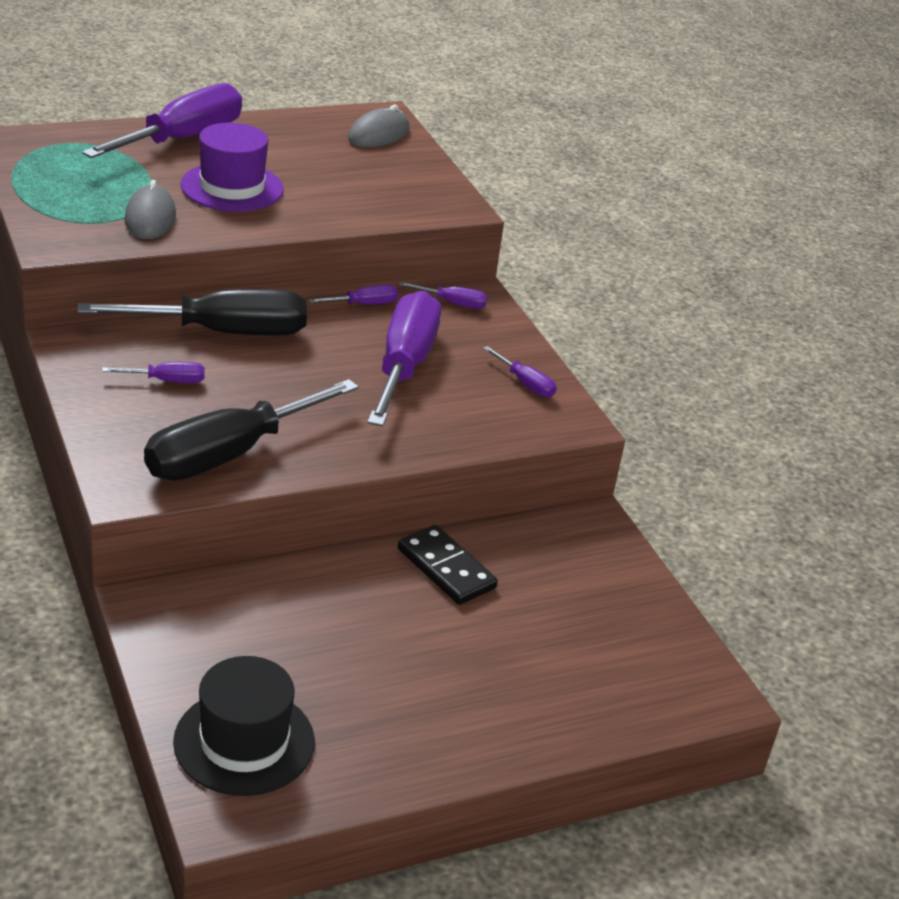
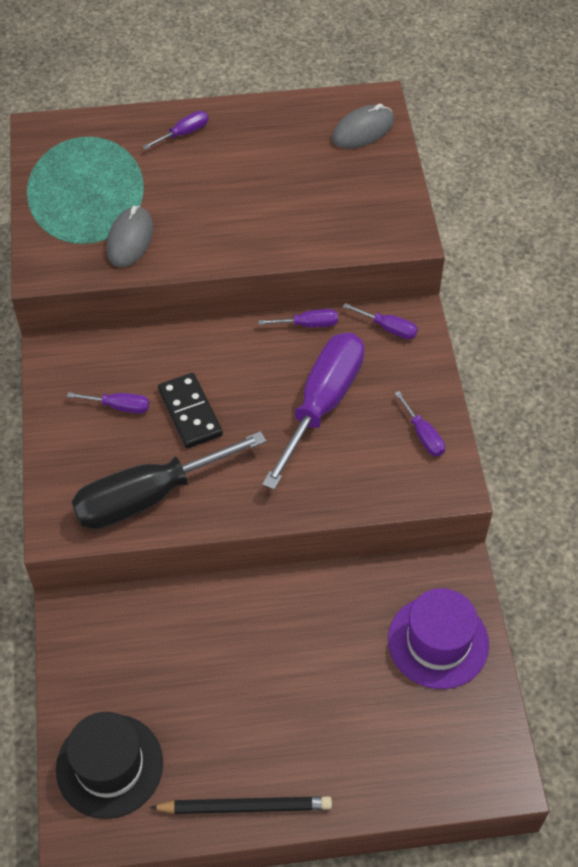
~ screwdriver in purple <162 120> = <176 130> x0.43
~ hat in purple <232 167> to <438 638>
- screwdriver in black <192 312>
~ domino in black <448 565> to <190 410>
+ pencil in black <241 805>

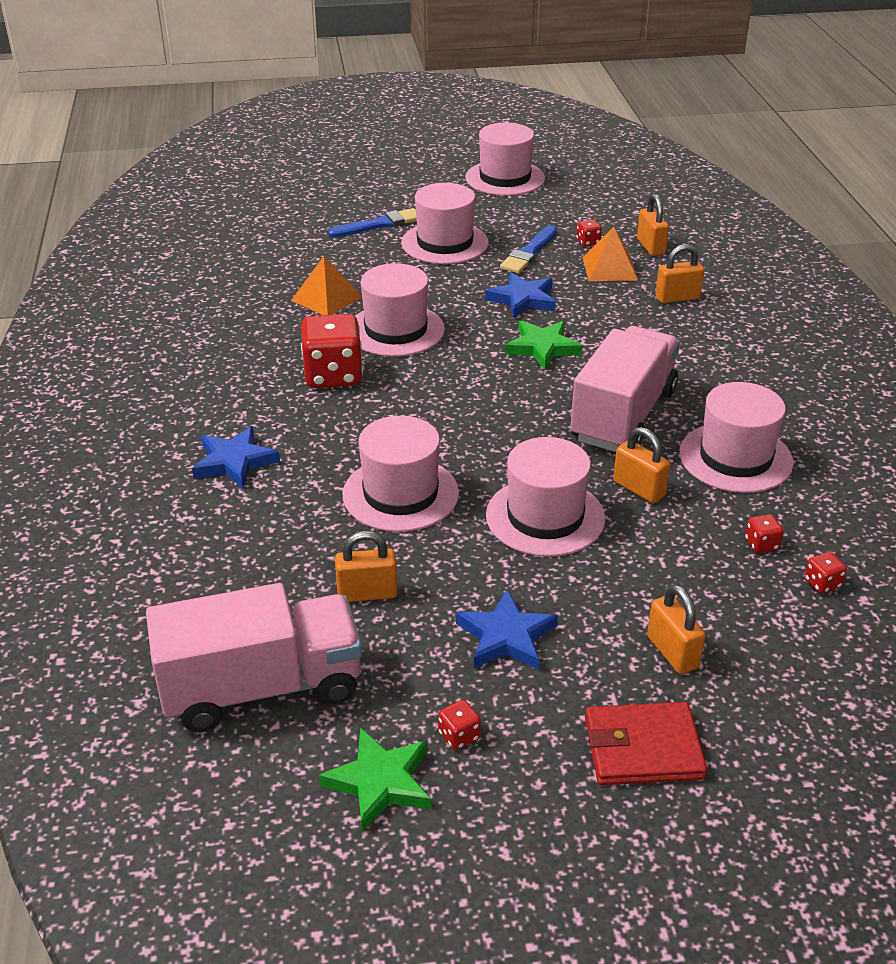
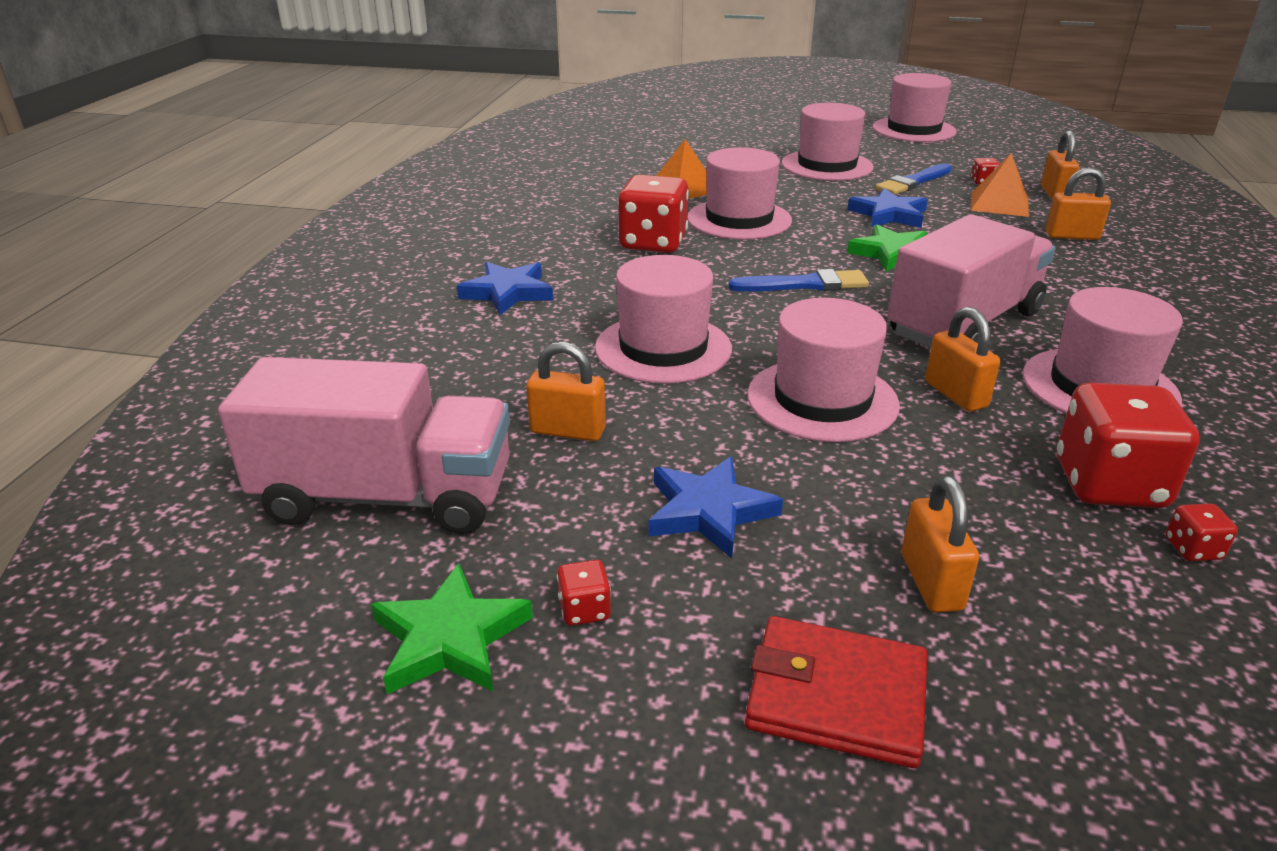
~ brush in blue <372 222> to <799 280>
~ dice in red <764 533> = <1128 445> x2.37

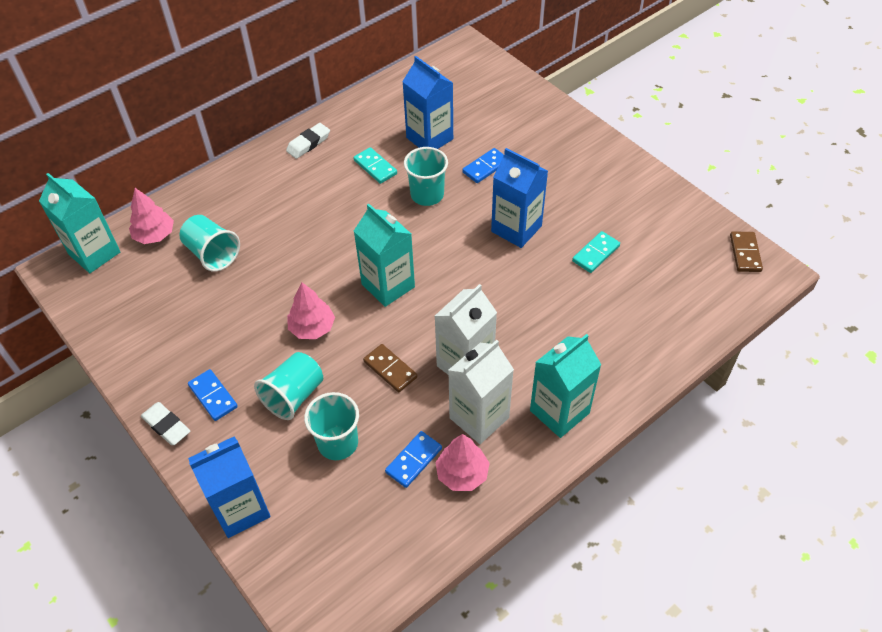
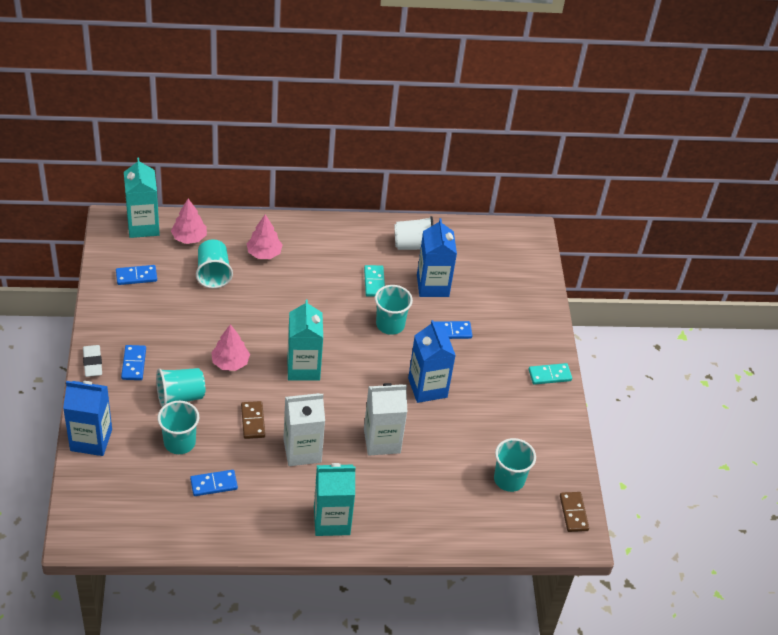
- eraser in white <308 141>
~ domino in turquoise <596 252> to <550 374>
~ domino in brown <746 252> = <574 512> 45 degrees counterclockwise
~ carton in white <481 392> to <385 419>
~ tree in pink <462 462> to <264 236>
+ cup in white <413 233>
+ domino in blue <136 275>
+ cup in turquoise <515 465>

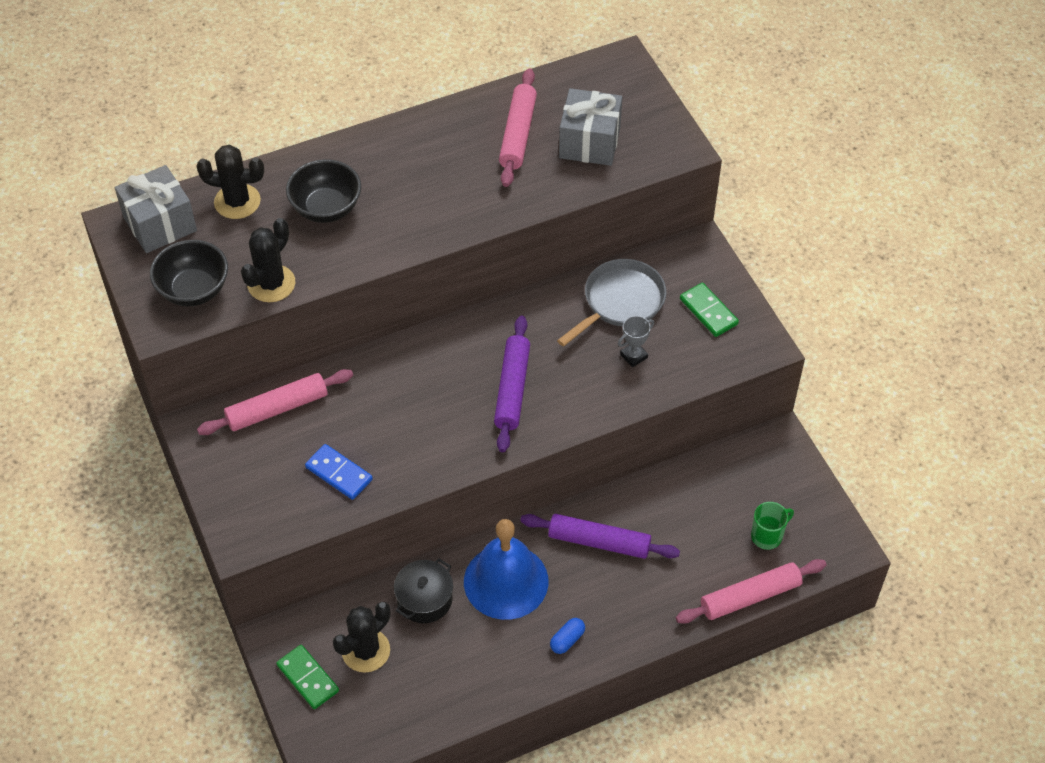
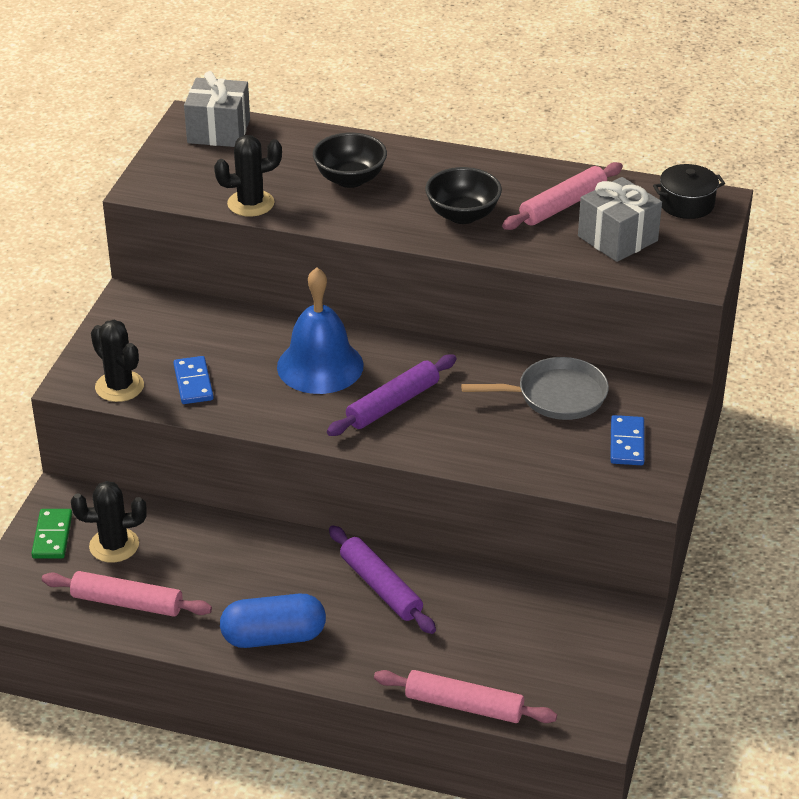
~ cactus in black <230 182> to <117 361>
~ bowl in black <189 273> to <463 195>
~ domino in green <709 310> to domino in blue <627 440>
- trophy in grey <636 341>
~ rolling pin in pink <275 402> to <127 594>
- mug in green <772 526>
~ bell in blue <506 569> to <320 330>
~ pot in black <423 590> to <689 191>
~ capsule in blue <567 636> = <273 621> x2.24

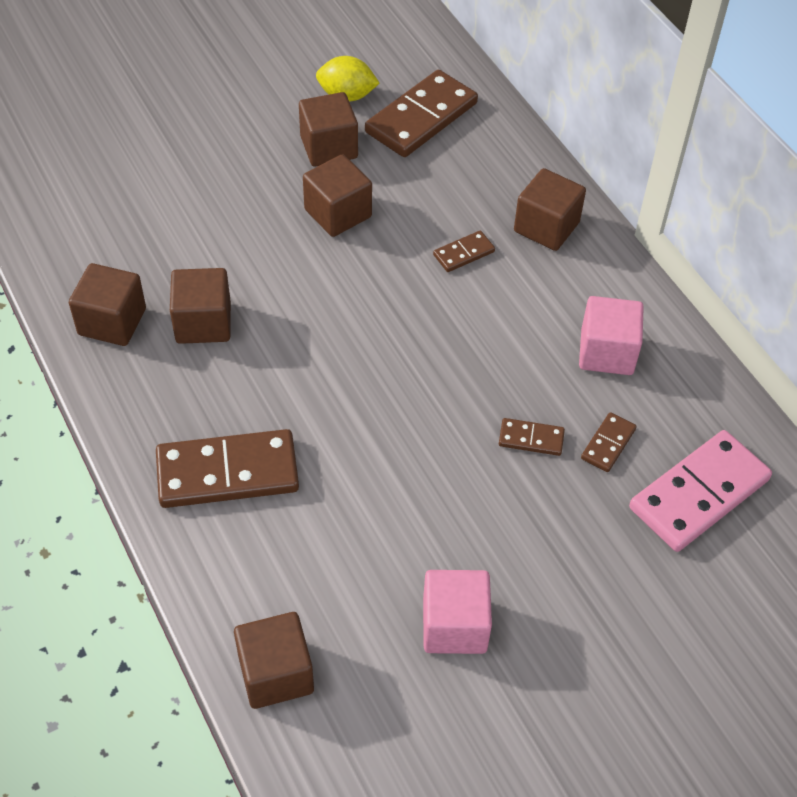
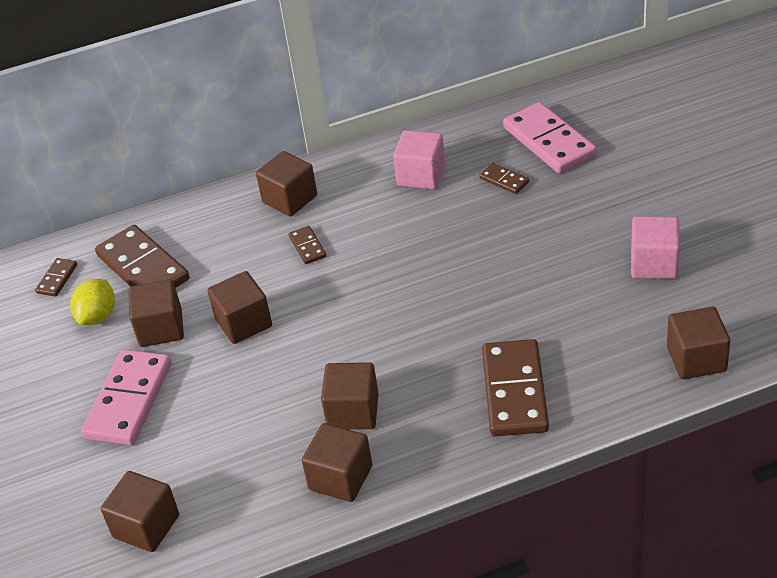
~ domino in brown <532 437> to <56 277>
+ domino in pink <126 397>
+ cube in brown <140 511>

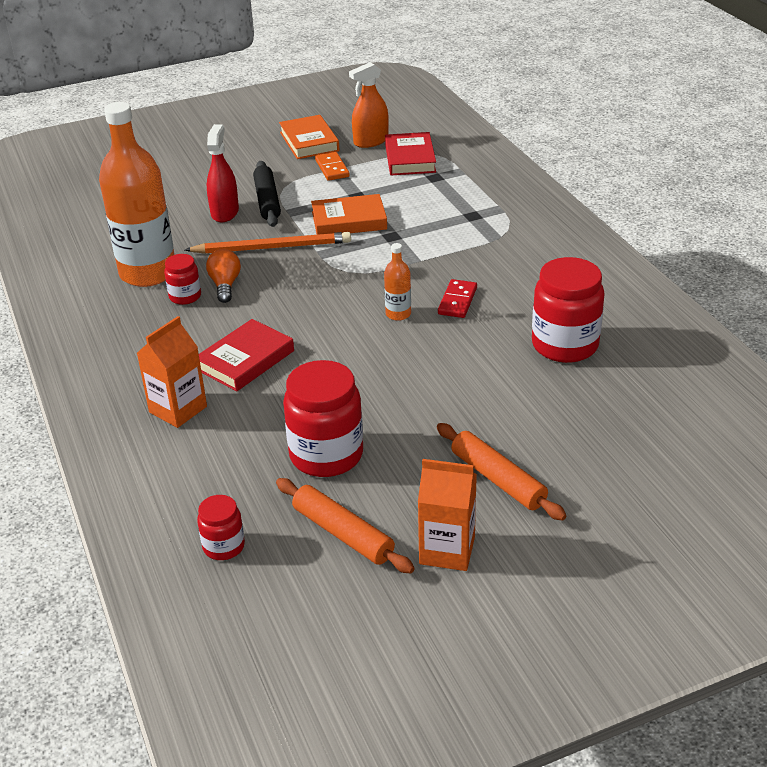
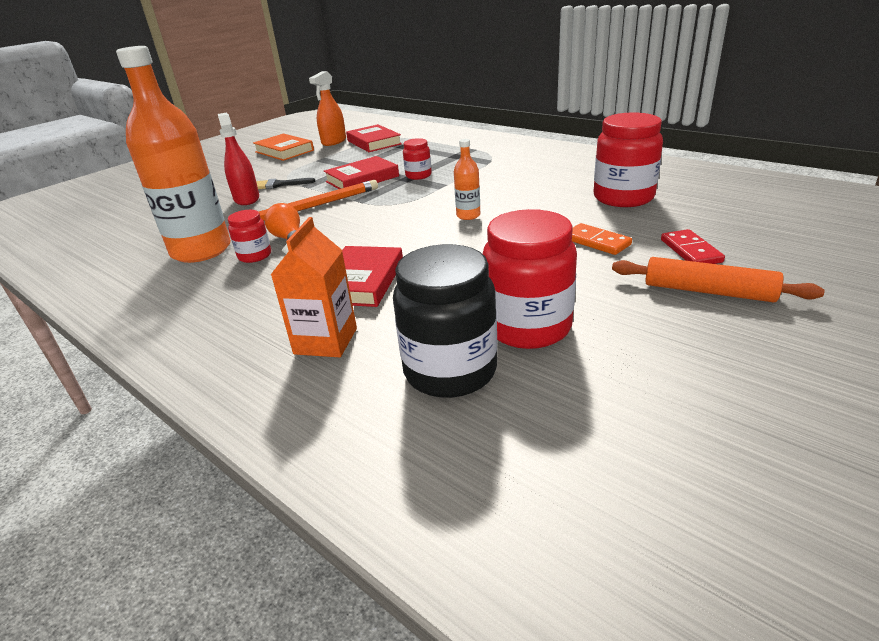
~ domino in orange <332 166> to <602 239>
~ rolling pin in black <267 194> to brush in black <285 183>
~ book in orange <349 214> to book in red <361 172>
~ domino in red <457 298> to <693 246>
- carton in orange <447 515>
- rolling pin in orange <345 525>
~ jar in red <221 527> to <417 159>
+ jar in black <445 321>

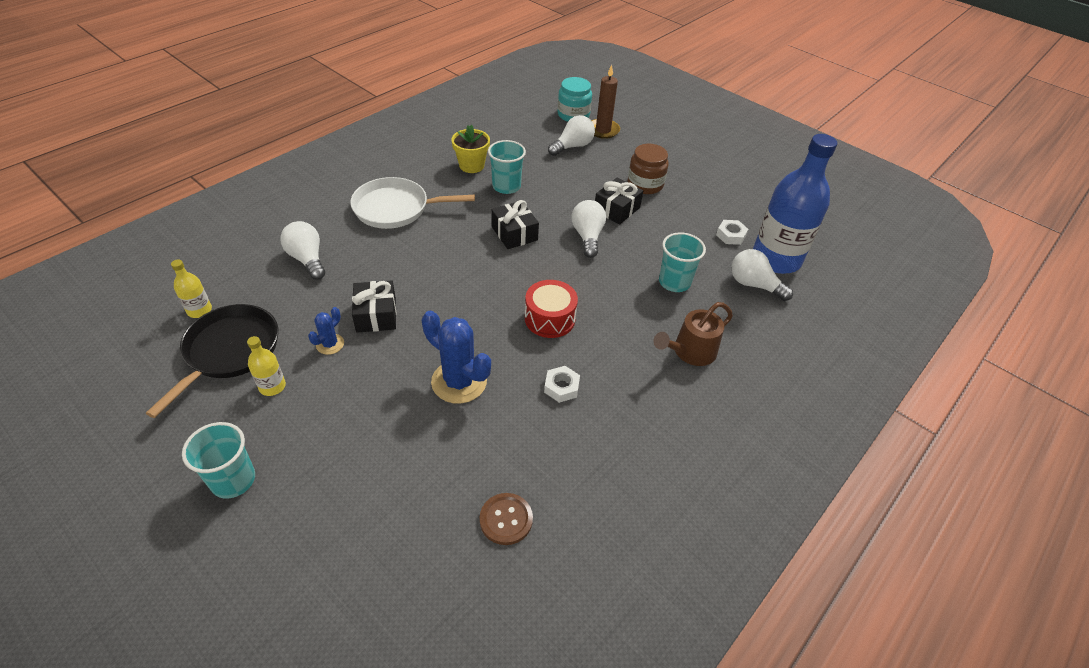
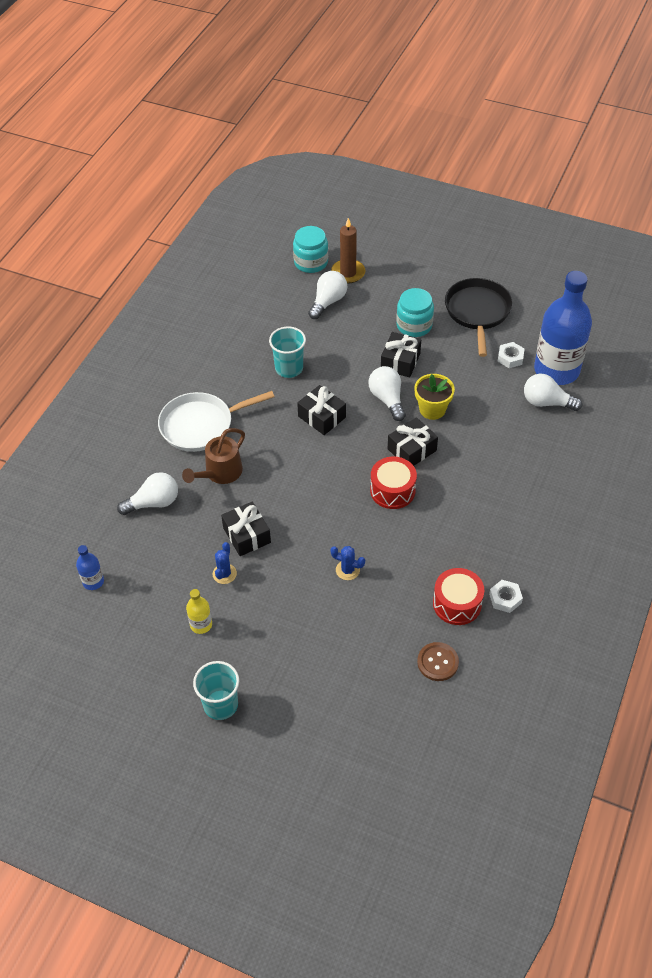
~ flower pot in yellow <471 149> to <434 397>
~ jar in brown <648 169> to jar in turquoise <415 312>
~ light bulb in white <302 250> = <147 493> 120 degrees clockwise
- cup in turquoise <682 262>
~ bottle in yellow <191 288> to bottle in blue <90 567>
~ watering can in brown <693 334> to <213 456>
~ pan in black <212 361> to <479 317>
~ cactus in blue <456 357> = <347 563> x0.51
~ nut in white <562 384> to <506 596>
+ gift in black <413 441>
+ drum in red <458 596>

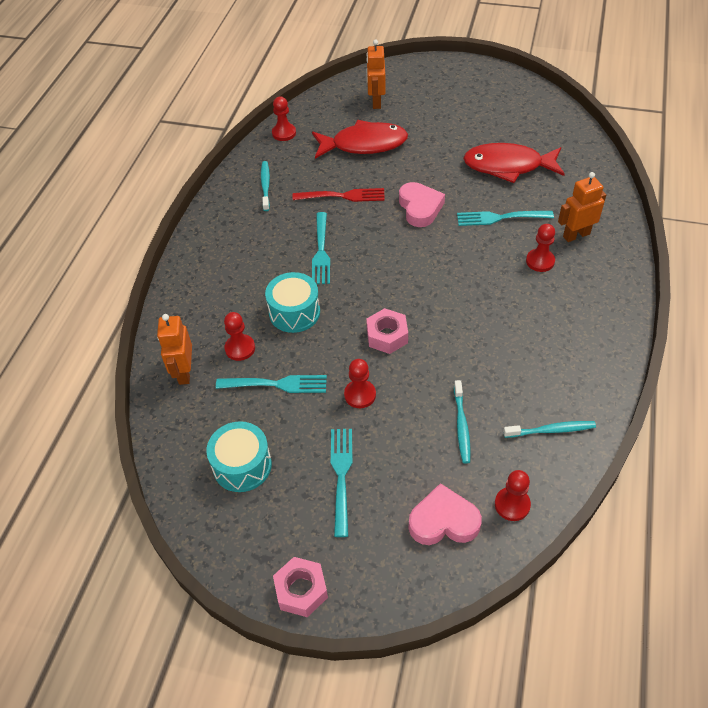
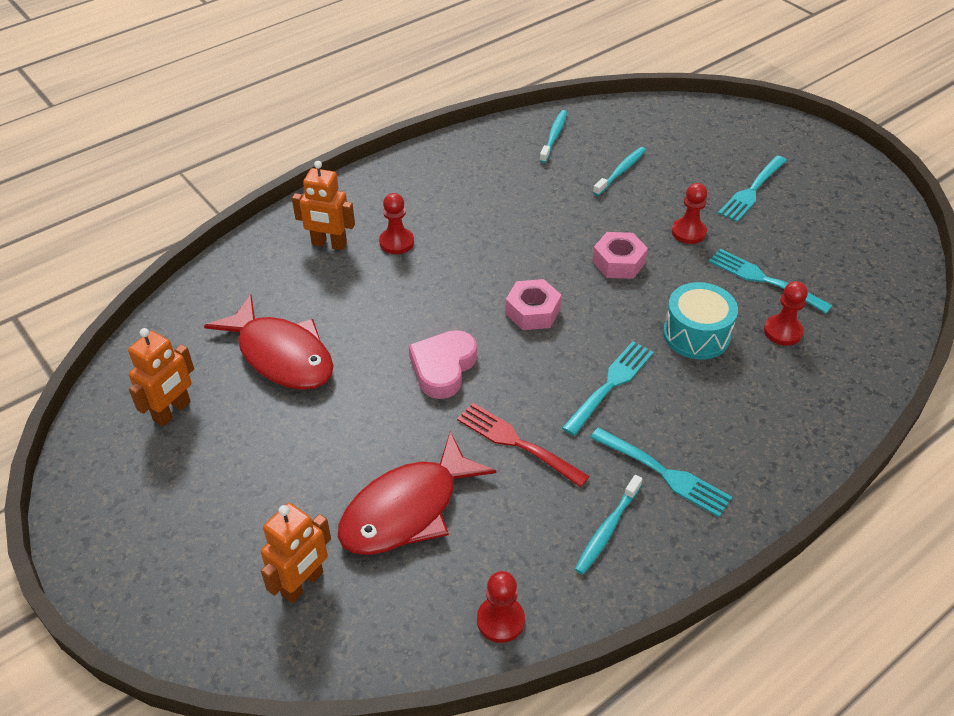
~ fish in red <360 139> = <417 493> 75 degrees counterclockwise
~ fork in turquoise <505 218> to <661 472>
~ robot in orange <174 349> to <161 377>
- drum in turquoise <239 456>
~ toothbrush in turquoise <549 429> = <553 136> 75 degrees clockwise
- pawn in red <513 495>
- heart in pink <445 514>
~ nut in pink <300 587> to <533 304>

